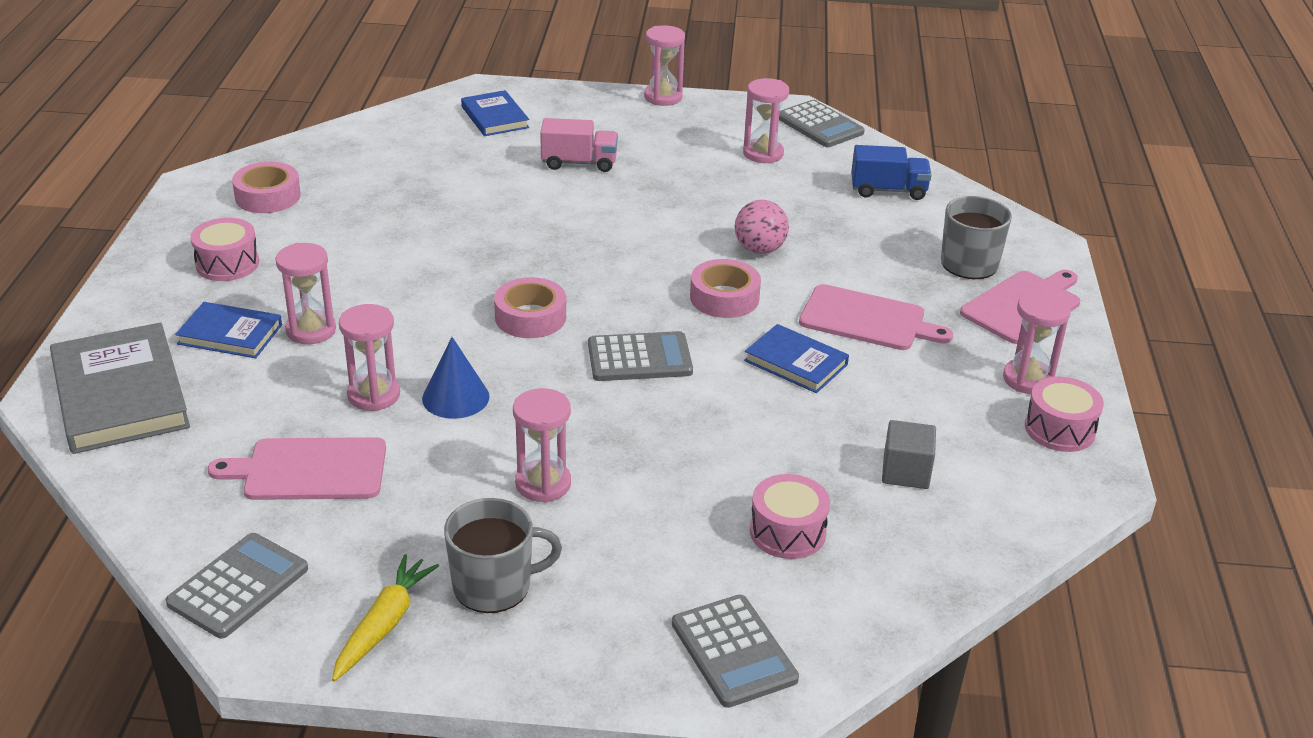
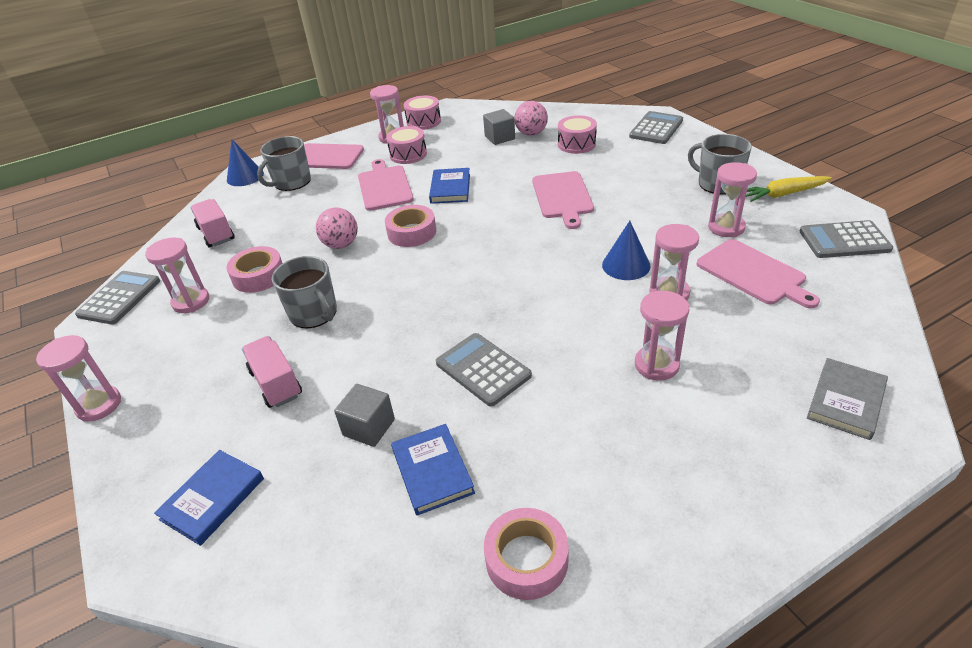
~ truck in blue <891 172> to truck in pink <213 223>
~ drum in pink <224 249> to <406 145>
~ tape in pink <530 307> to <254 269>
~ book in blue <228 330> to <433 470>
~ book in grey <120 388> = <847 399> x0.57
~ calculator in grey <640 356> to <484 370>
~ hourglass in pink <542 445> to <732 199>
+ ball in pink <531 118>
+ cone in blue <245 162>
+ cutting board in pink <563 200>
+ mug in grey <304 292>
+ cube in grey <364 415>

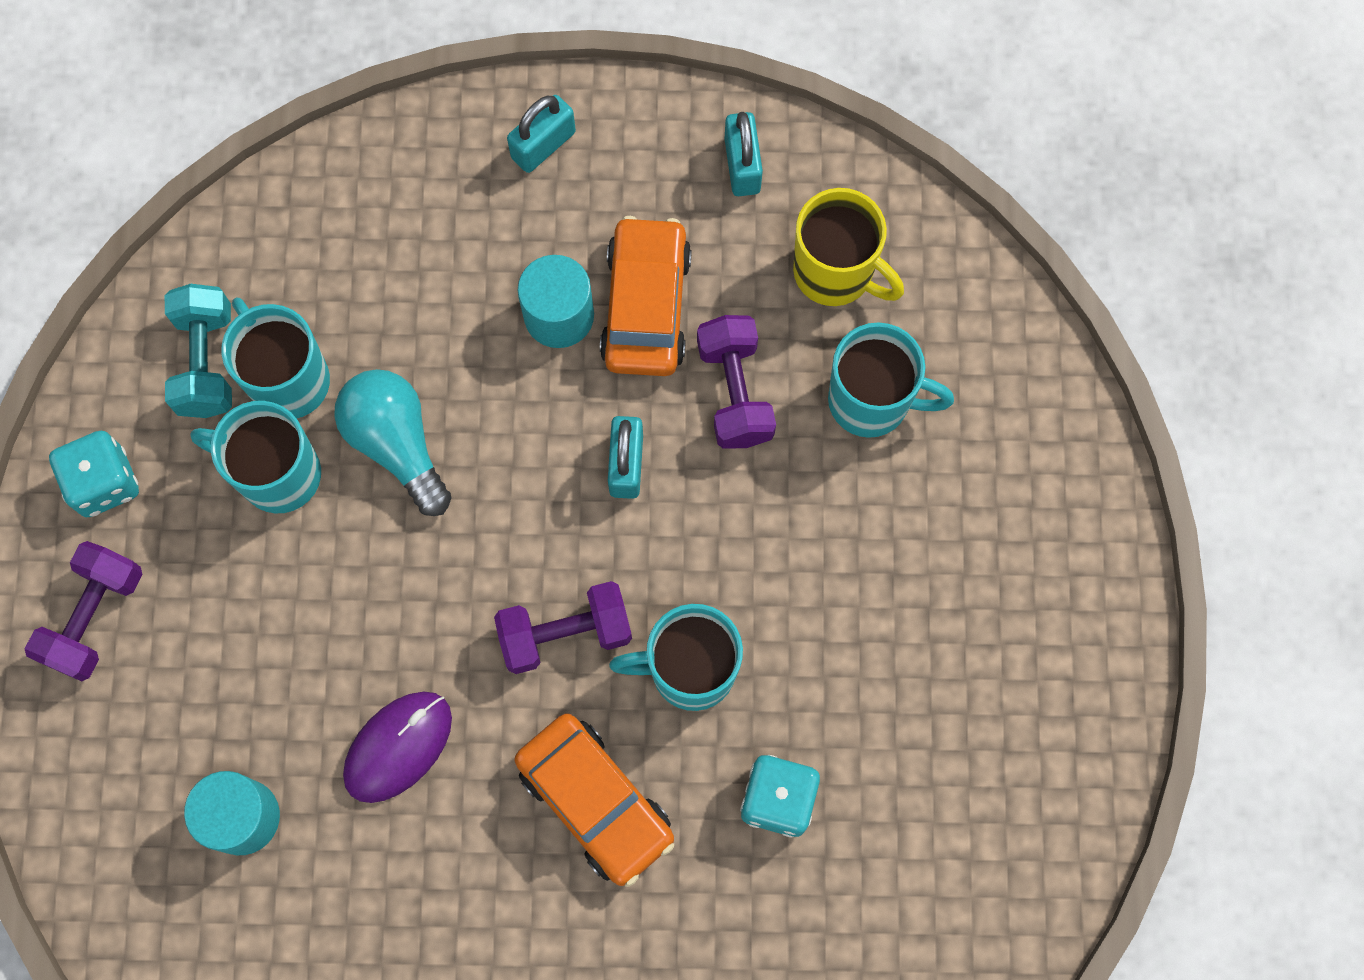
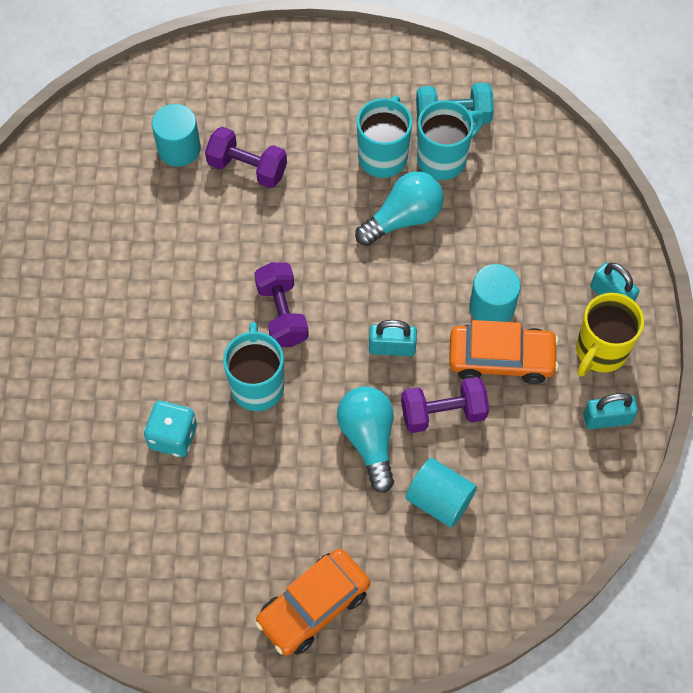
~ mug in yellow <848 247> to <610 335>
~ mug in turquoise <891 380> to cylinder in turquoise <441 492>
- dice in turquoise <94 474>
~ dumbbell in purple <84 611> to <246 157>
- mouse in purple <397 747>
~ car in orange <594 800> to <312 602>
+ light bulb in turquoise <365 439>

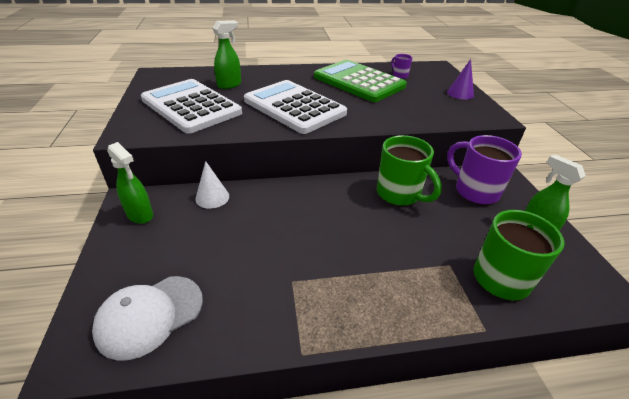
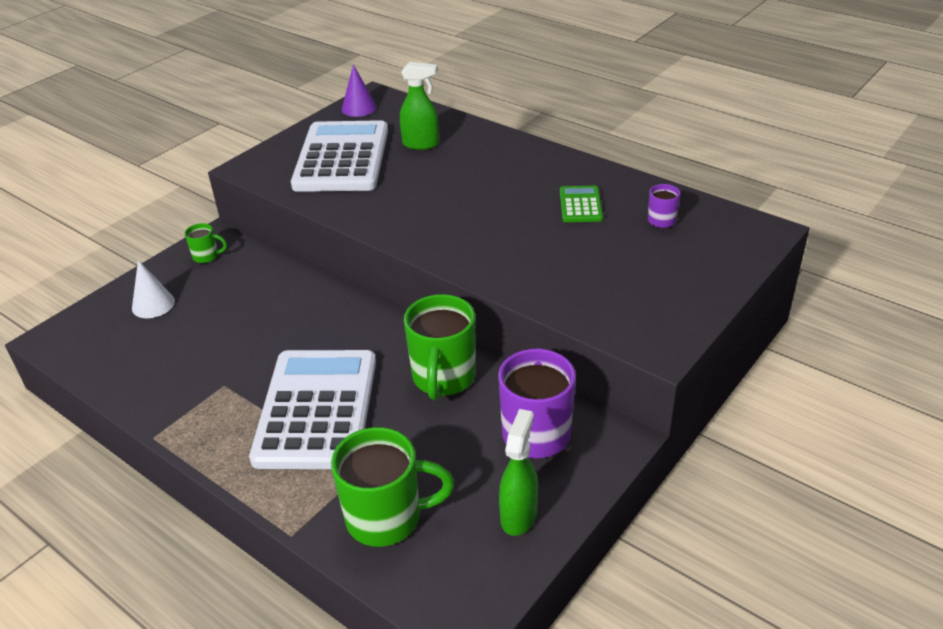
~ cone in purple <460 79> to <359 90>
~ calculator in green <360 81> = <581 204> x0.44
~ calculator in white <295 107> to <312 409>
~ spray bottle in green <130 183> to mug in green <206 243>
~ cone in white <212 185> to <153 289>
- cap in white <147 318>

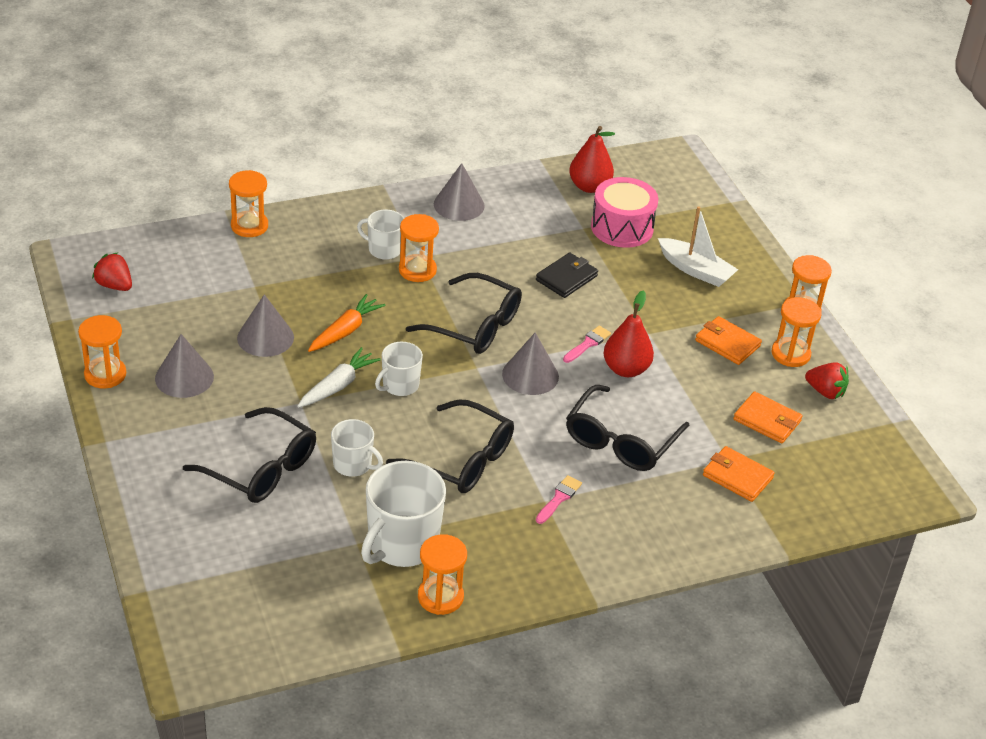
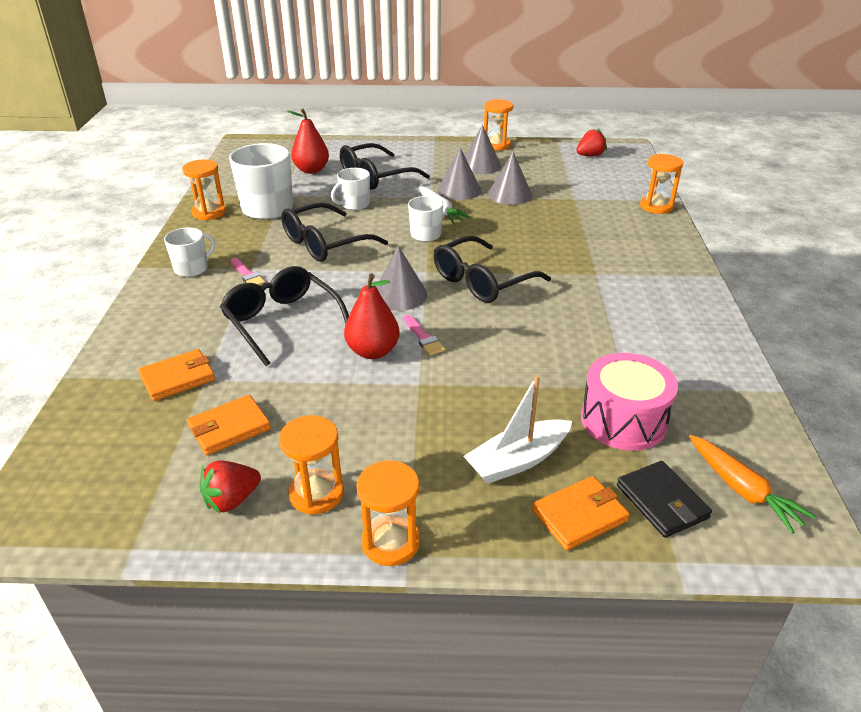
~ pear in red <592 159> to <308 141>
~ cone in grey <459 192> to <459 173>
~ mug in white <380 234> to <189 252>
- hourglass in orange <419 248>
~ wallet in black <567 275> to <664 499>
~ carrot in orange <347 323> to <752 484>
~ wallet in orange <728 340> to <581 513>

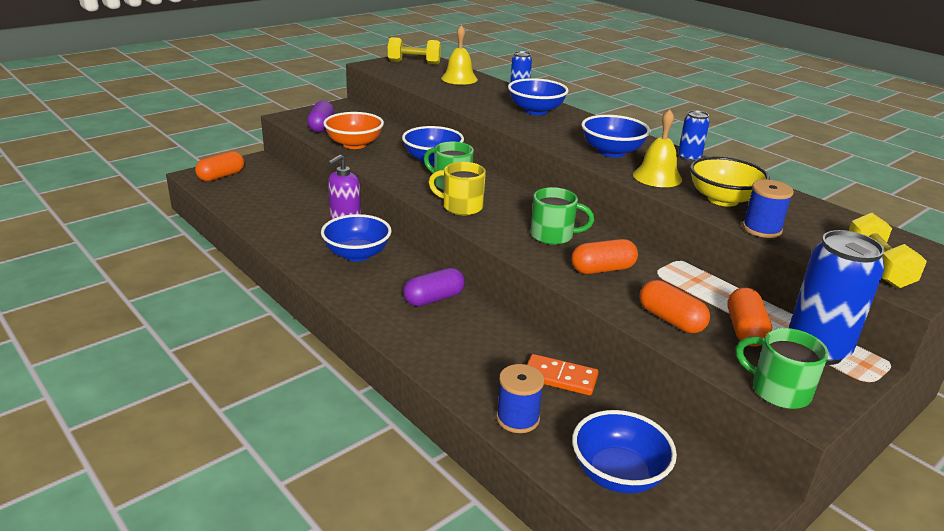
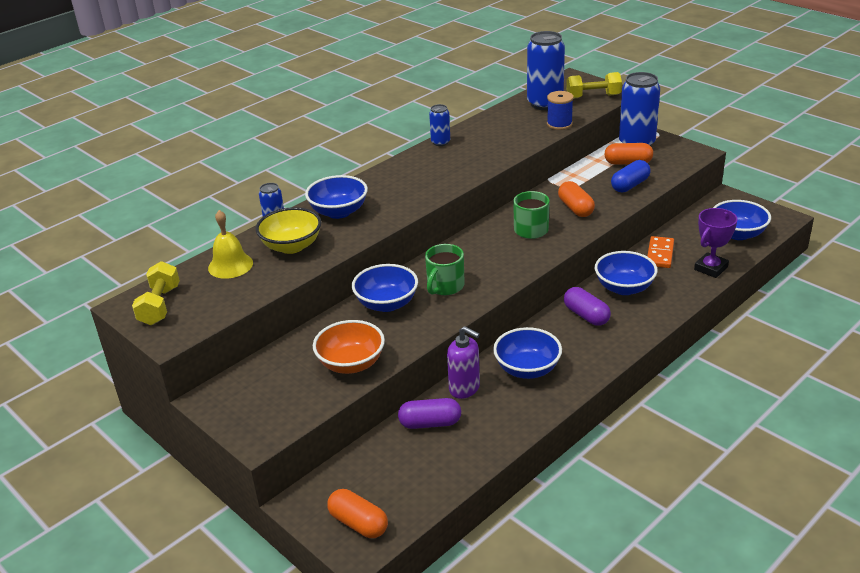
~ capsule in purple <320 116> to <429 413>
- bell in yellow <657 148>
~ bowl in blue <615 136> to <626 273>
~ bowl in yellow <730 182> to <288 230>
- mug in yellow <457 188>
~ capsule in orange <674 306> to capsule in blue <631 176>
- mug in green <782 368>
~ spool in blue <520 398> to trophy in purple <716 243>
+ can in blue <546 70>

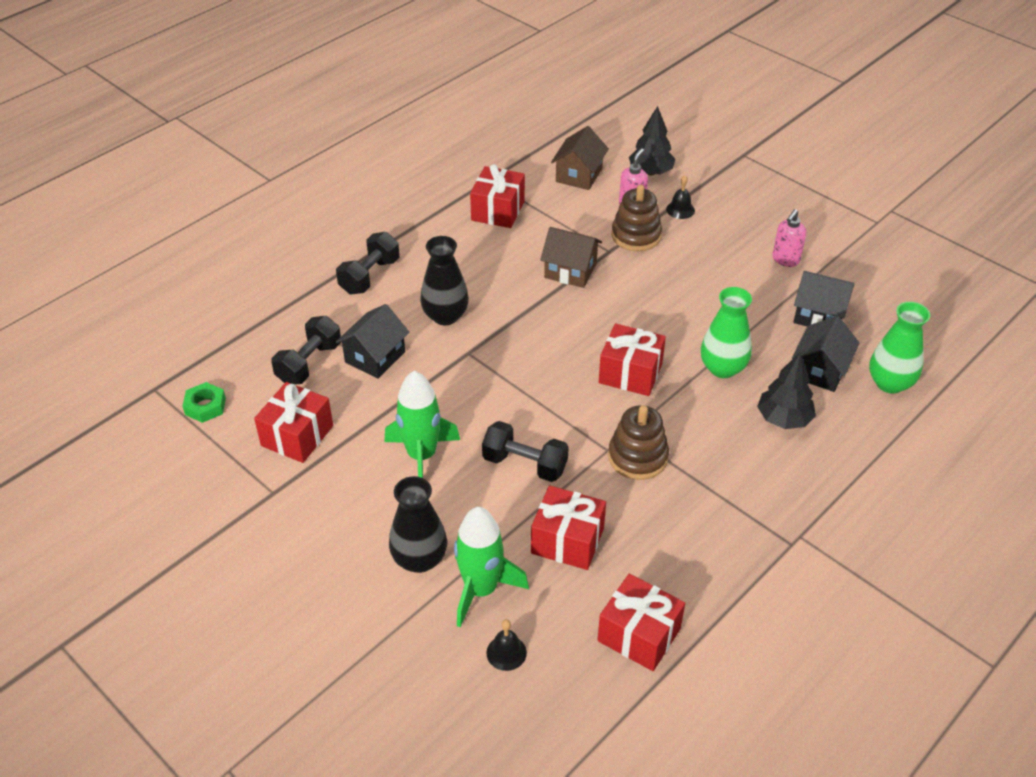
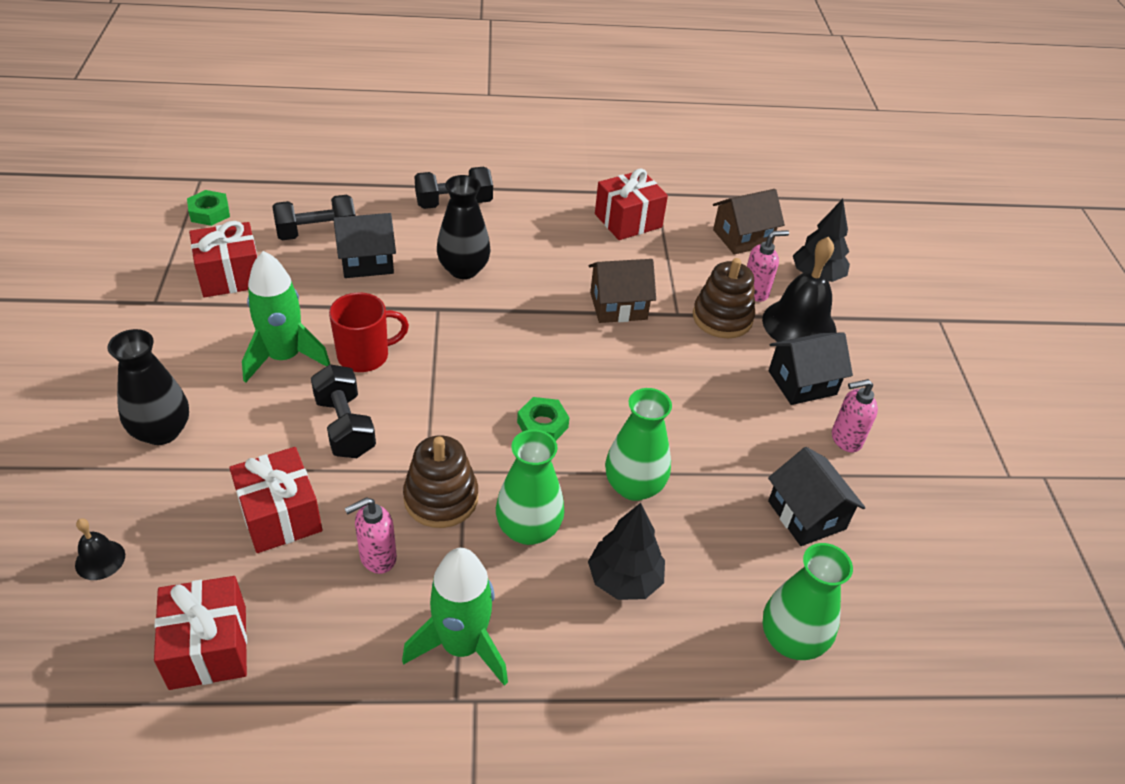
~ bell in black <680 197> = <799 289> x2.08
~ house in brown <571 257> = <622 291> 75 degrees counterclockwise
~ house in black <826 354> to <811 368>
~ gift in red <632 360> to nut in green <543 418>
~ rocket in green <491 567> to <455 617>
+ mug in red <369 332>
+ vase in green <530 487>
+ soap dispenser in pink <370 535>

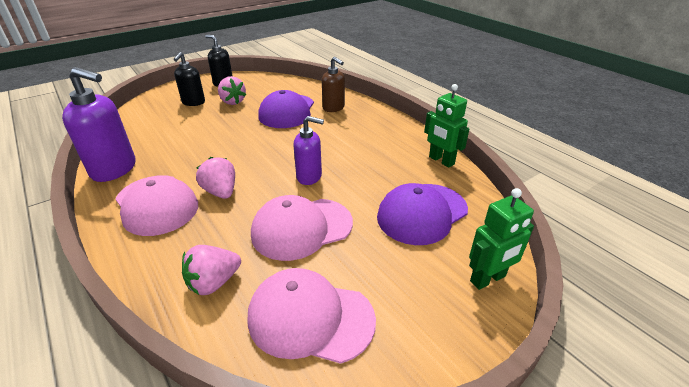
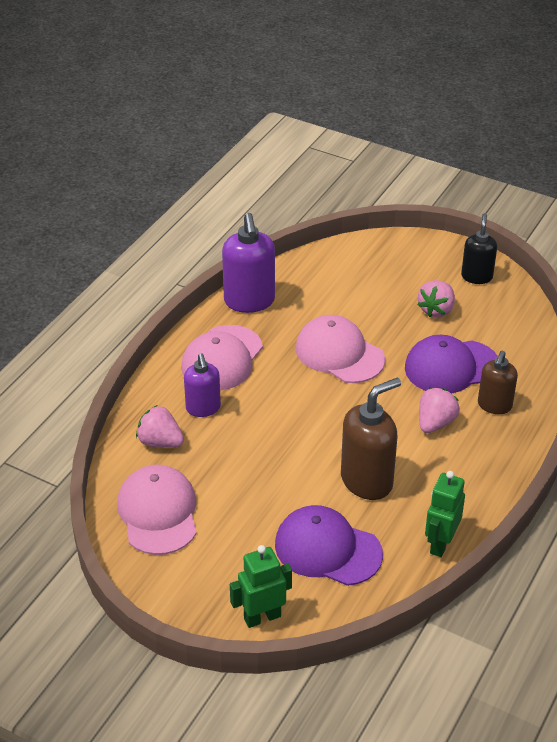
- soap dispenser in black <189 79>
~ soap dispenser in purple <309 150> to <202 385>
~ strawberry in pink <215 178> to <439 410>
~ robot in green <501 239> = <261 586> 120 degrees clockwise
~ cap in pink <302 228> to <340 349>
+ soap dispenser in brown <371 439>

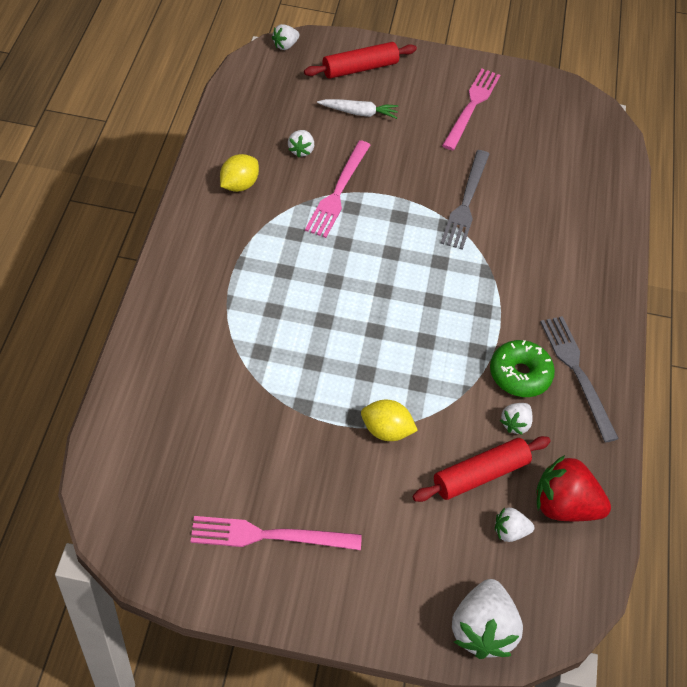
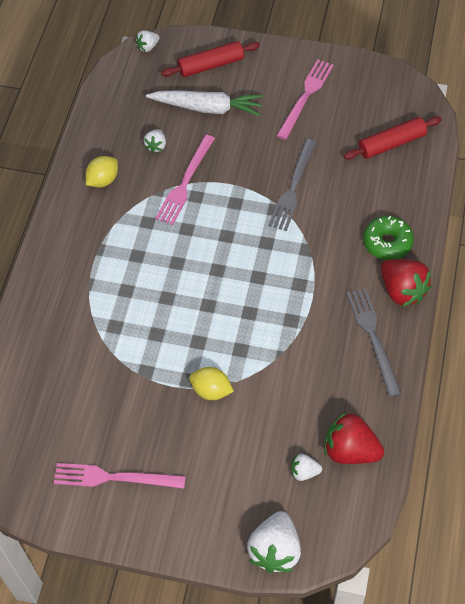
~ carrot in white <357 109> = <204 103> x1.69
~ donut in green <522 368> to <388 238>
- strawberry in white <516 419>
~ rolling pin in red <481 469> to <392 138>
+ strawberry in red <406 283>

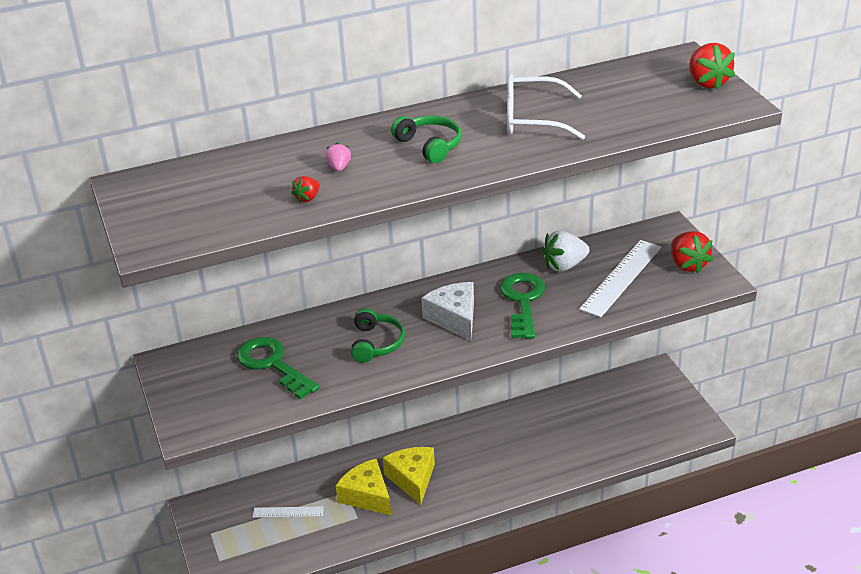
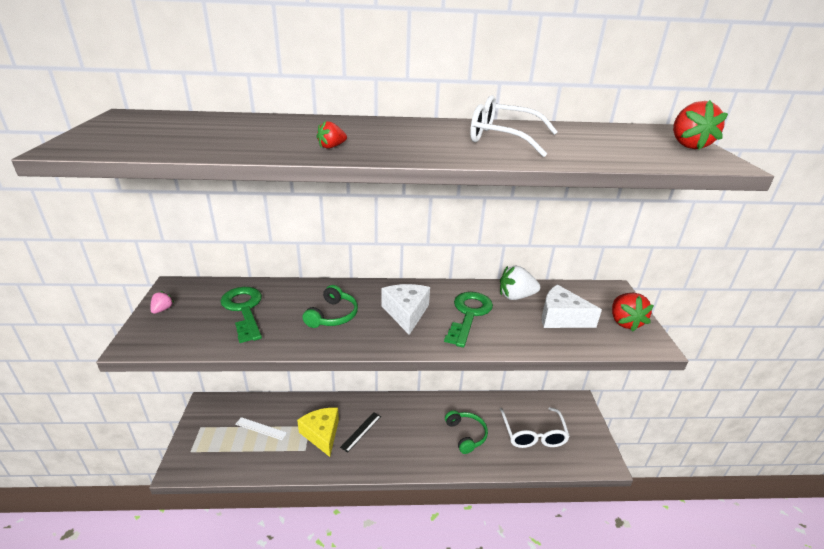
~ headphones in green <426 139> to <466 432>
~ strawberry in pink <338 157> to <162 302>
~ strawberry in red <305 189> to <331 135>
~ ruler in white <620 278> to cheese in white <572 306>
~ cheese in yellow <409 476> to ruler in black <360 432>
+ glasses in white <535 427>

